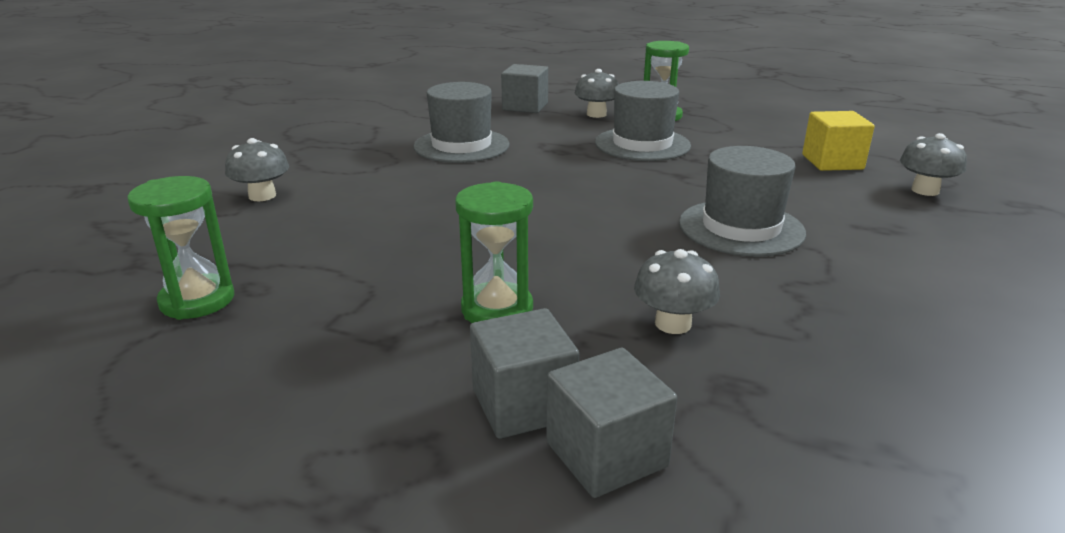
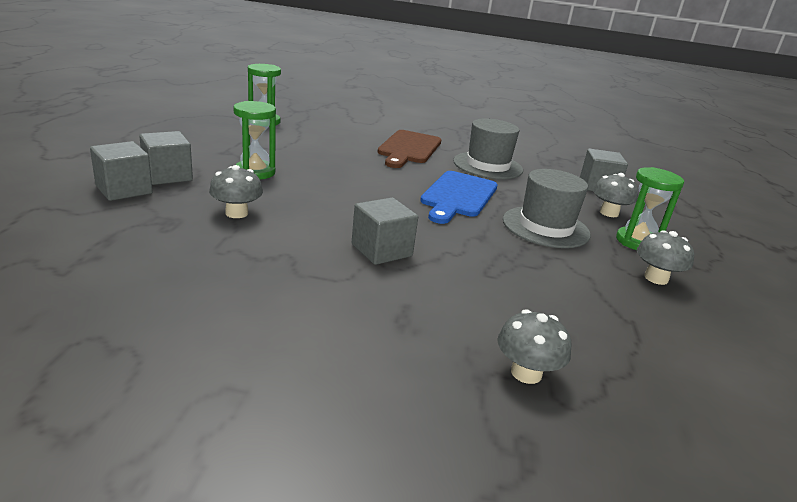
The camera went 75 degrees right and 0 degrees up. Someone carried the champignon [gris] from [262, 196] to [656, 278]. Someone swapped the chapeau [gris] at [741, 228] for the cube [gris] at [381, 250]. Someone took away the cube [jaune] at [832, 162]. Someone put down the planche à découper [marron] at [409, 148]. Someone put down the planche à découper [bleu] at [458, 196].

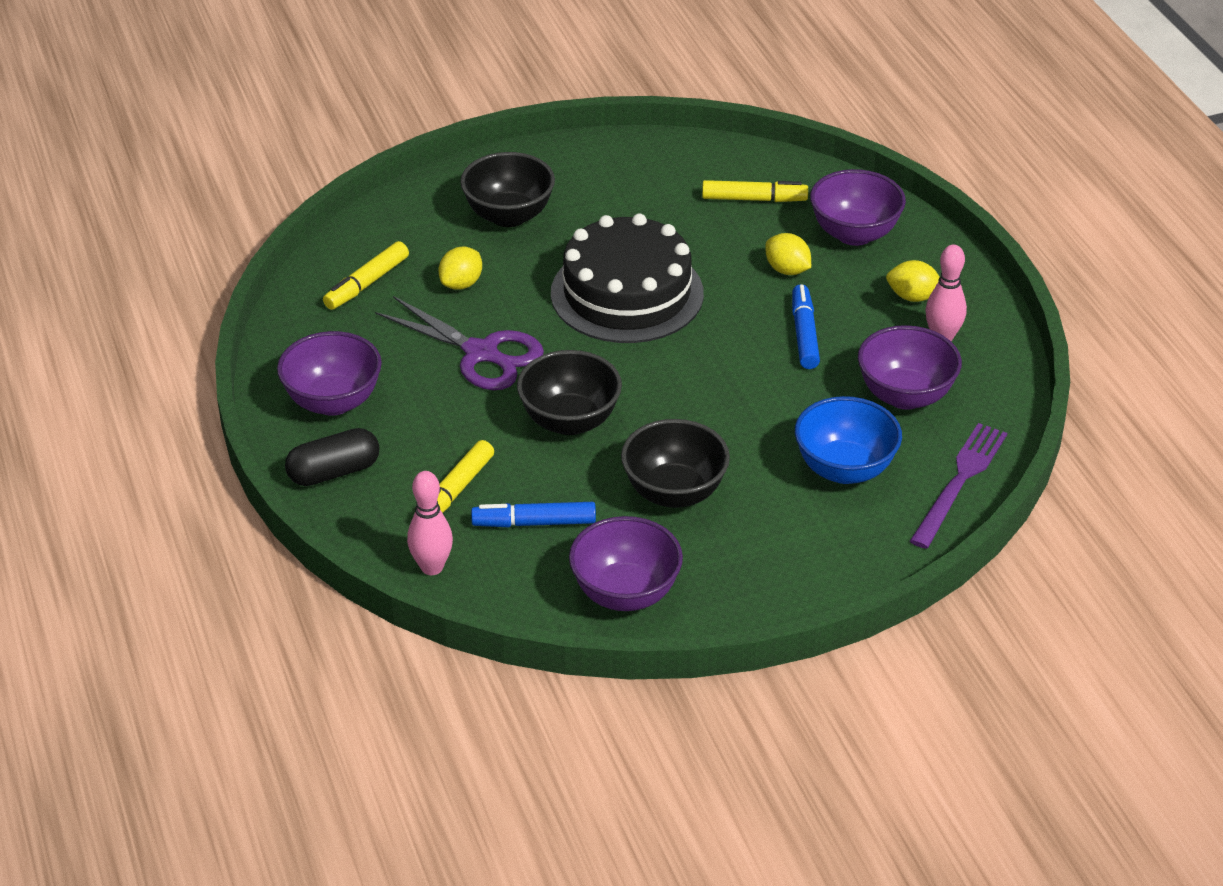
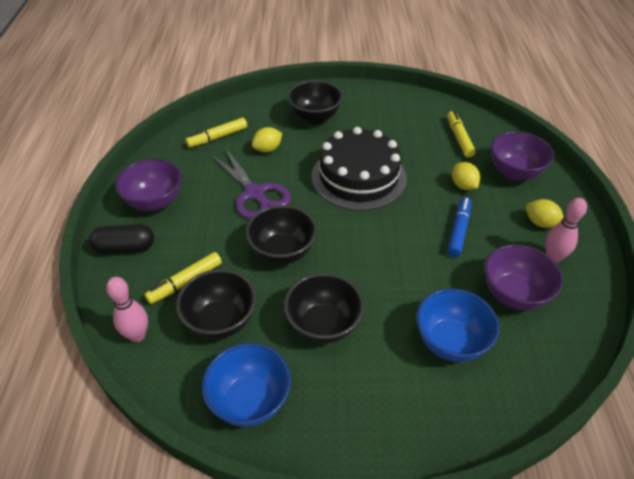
The camera went 20 degrees right and 5 degrees up. Someone swapped the feutre [bleu] at [534, 523] for the bol [noir] at [221, 321]. Someone repainted the bol [violet] at [625, 593], which became the bol [bleu] at [250, 400]. Someone rotated the feutre [jaune] at [754, 199] by 120 degrees counterclockwise. Someone took away the fourchette [violet] at [959, 481].

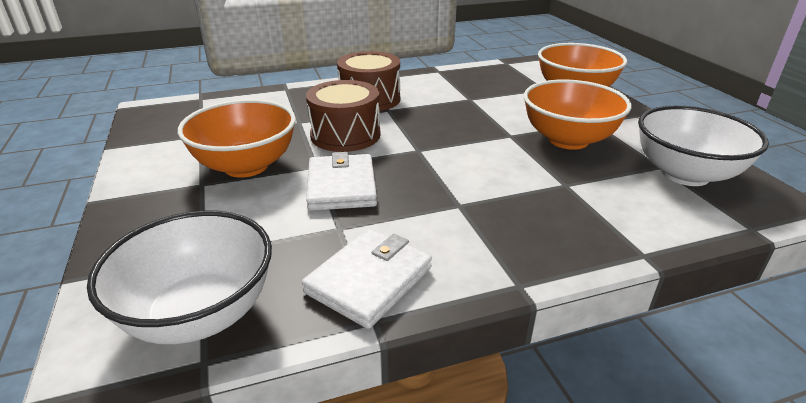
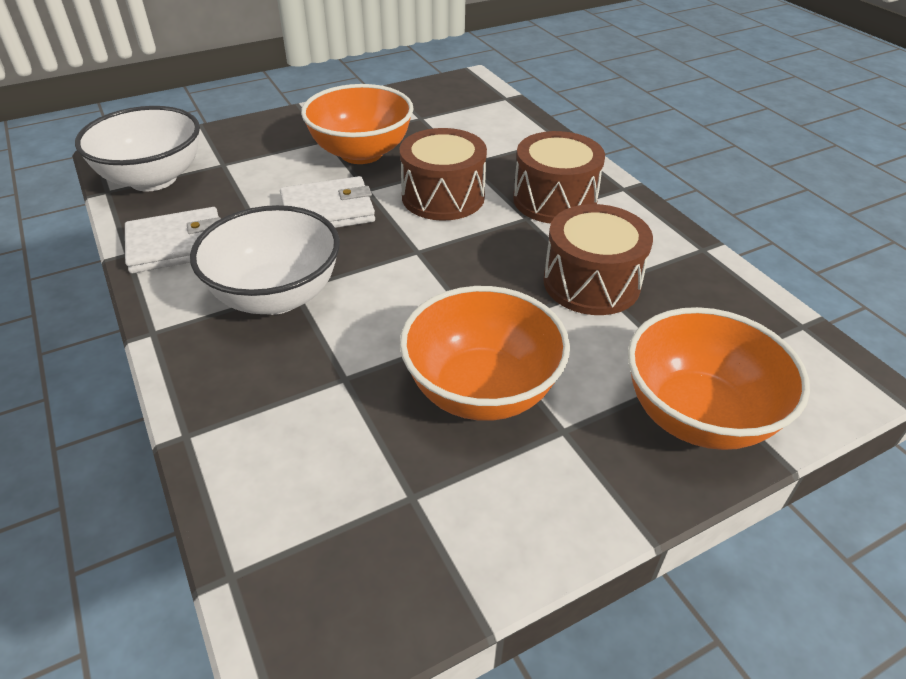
The camera went 80 degrees right and 10 degrees up. Someone rotated the portefeuille [blanc] at [369, 280] by 45 degrees counterclockwise. Someone carried the bol [blanc] from [685, 174] to [276, 296]. Someone put down the tambour [marron] at [591, 283].

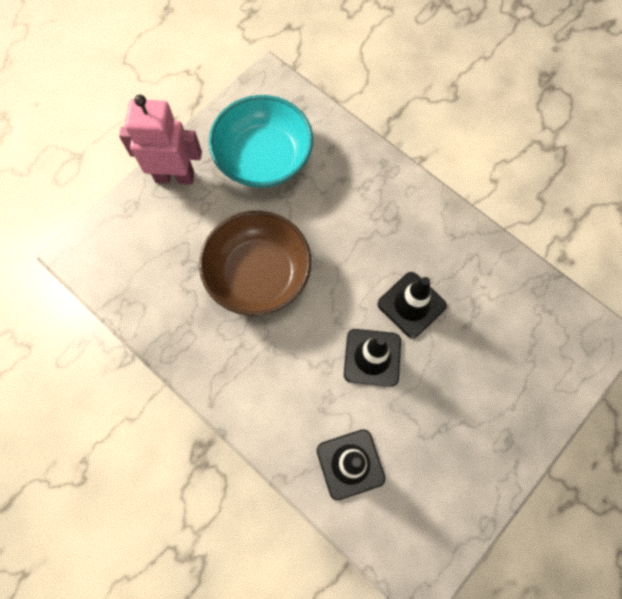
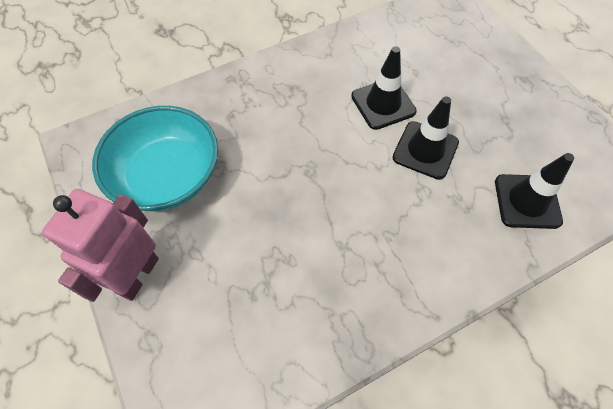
The camera went 70 degrees left and 10 degrees down. Someone took away the bol [marron] at [258, 274].

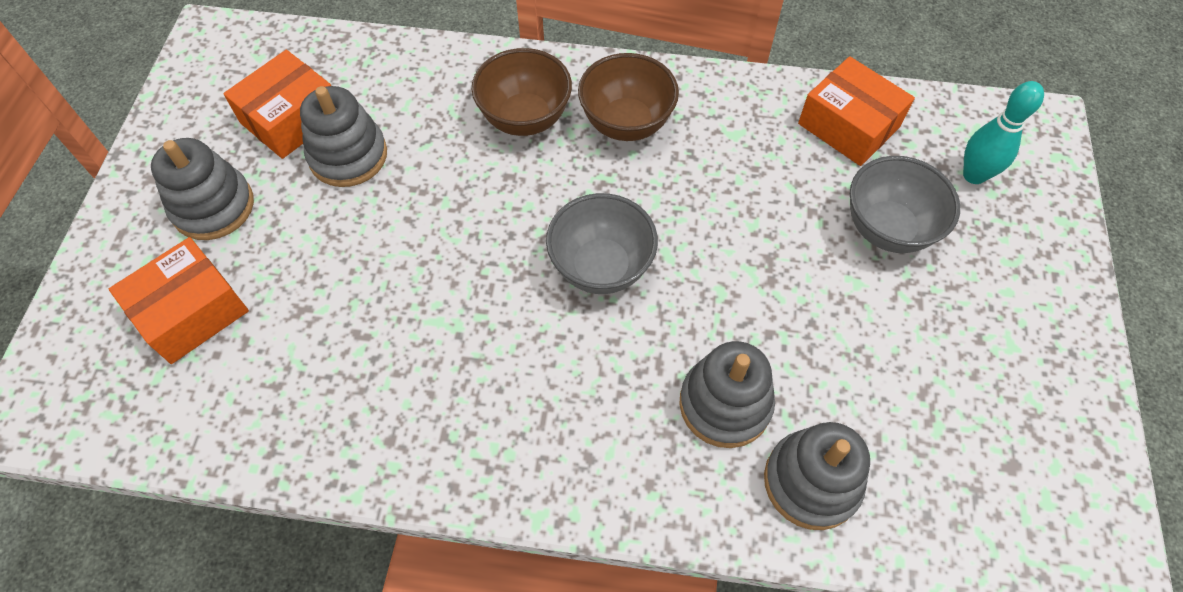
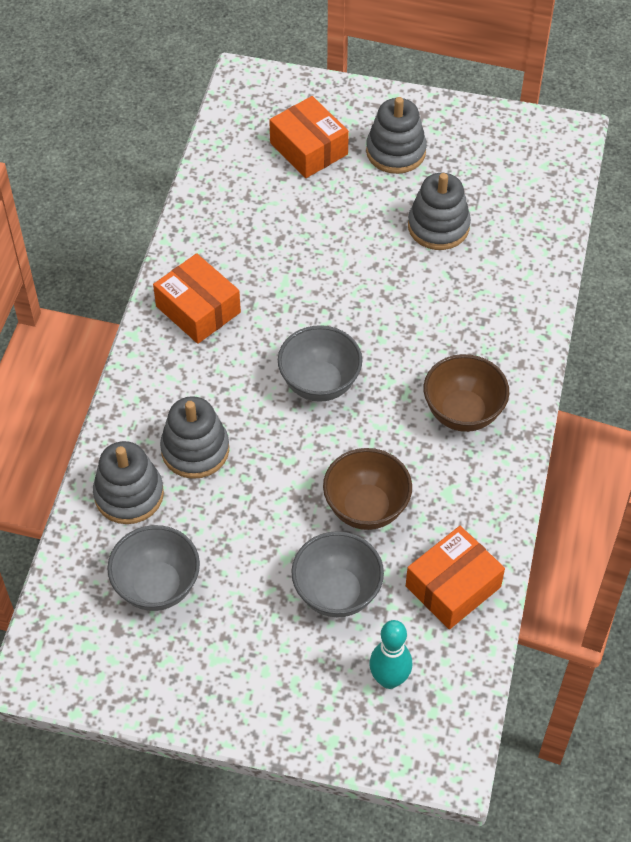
The camera went 95 degrees right and 5 degrees down. Someone carried the boîte [orange] from [291, 118] to [198, 309]. Someone carried the bol [marron] from [525, 118] to [366, 508]. Someone put down the bol [gris] at [157, 586].

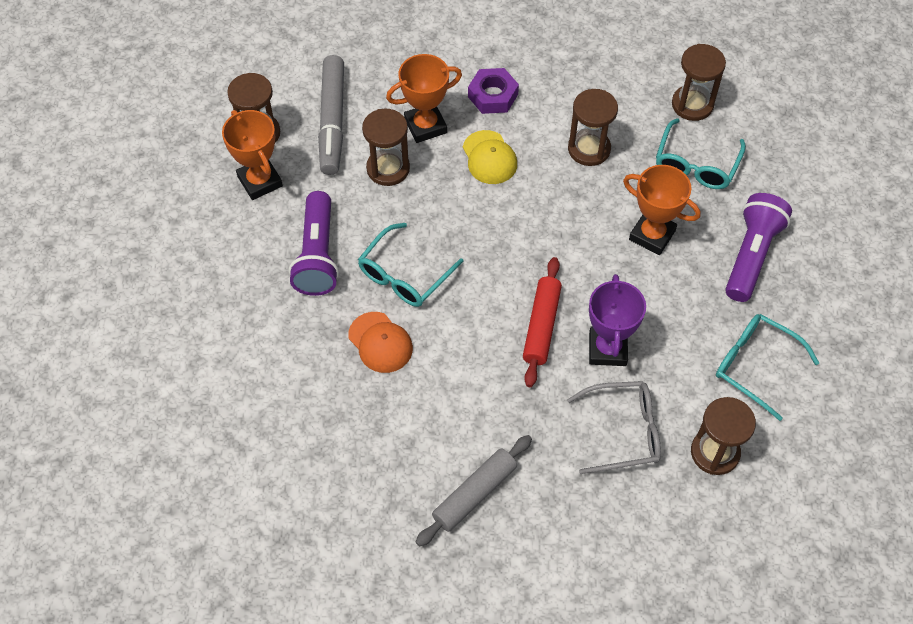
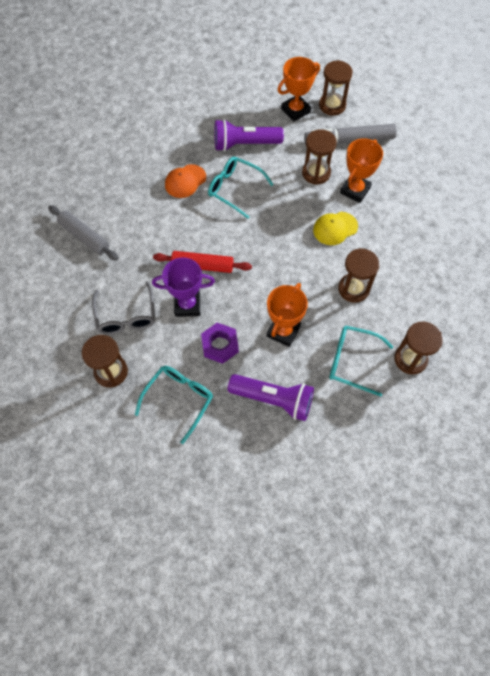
The camera went 85 degrees right and 5 degrees up. Someone rotated the trophée [orange] at [425, 126] by 60 degrees clockwise. Someone carried the écrou [violet] from [492, 95] to [220, 345].

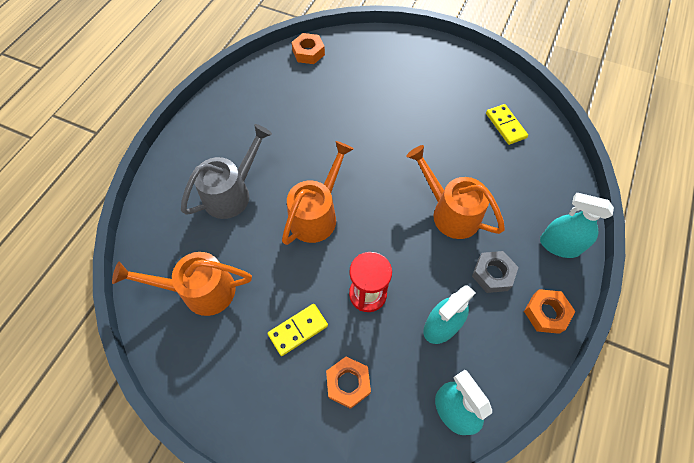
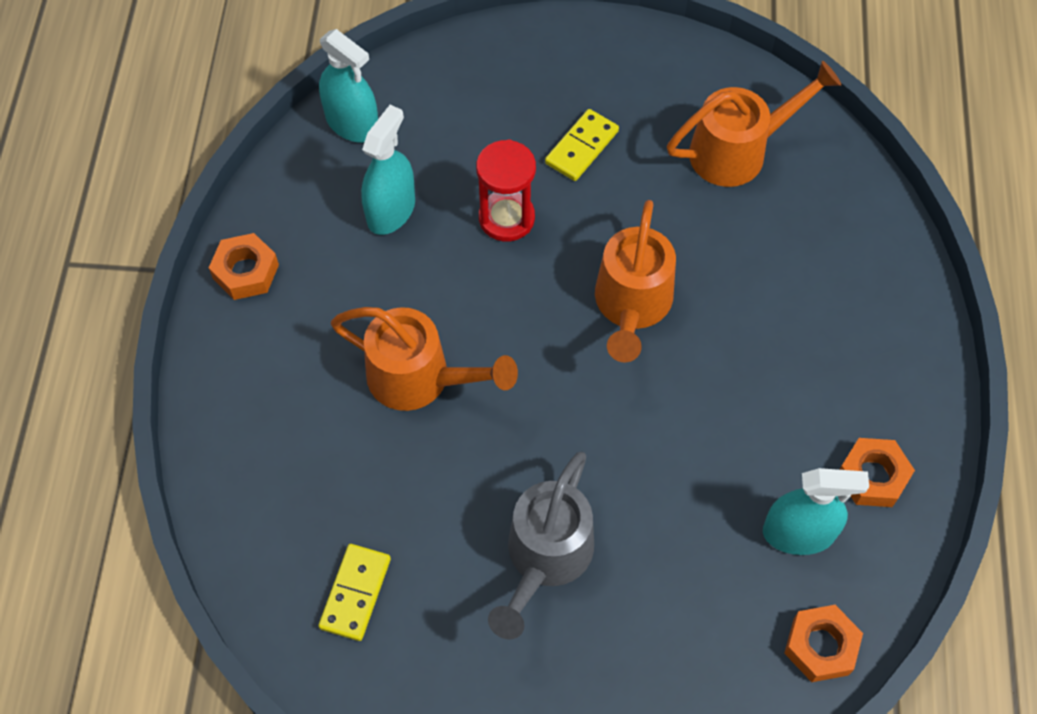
The camera went 160 degrees right and 0 degrees up. Someone carried the arrosoir [gris] from [232, 193] to [545, 558]. Someone carried the écrou [orange] from [348, 383] to [872, 476]. Someone took away the écrou [gris] at [492, 274]. Someone rotated the domino [jaune] at [505, 125] by 60 degrees clockwise. Someone carried the vaporisateur [turquoise] from [559, 245] to [798, 533].

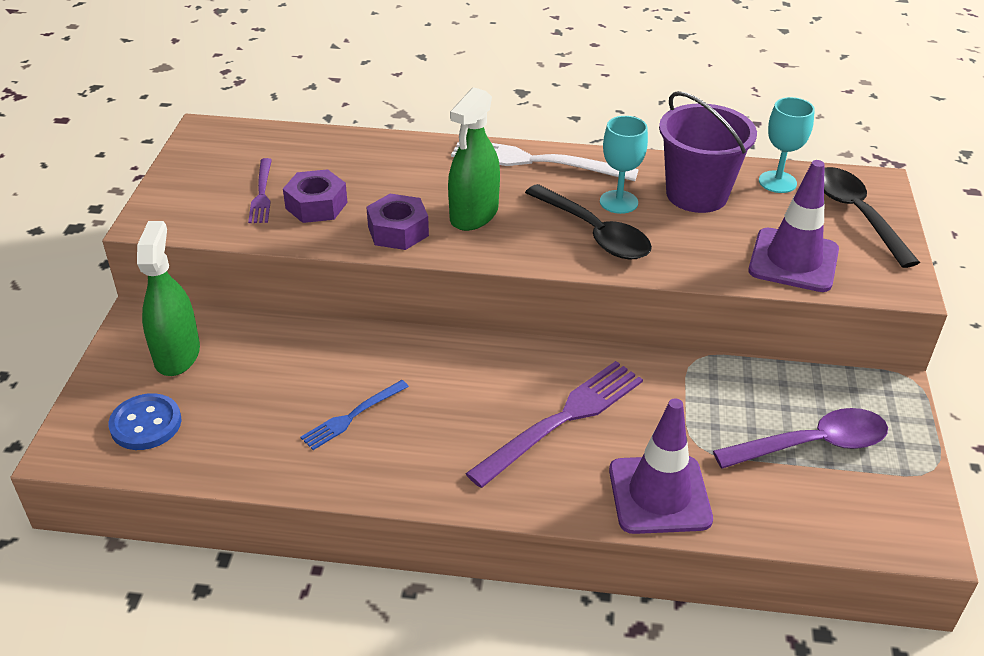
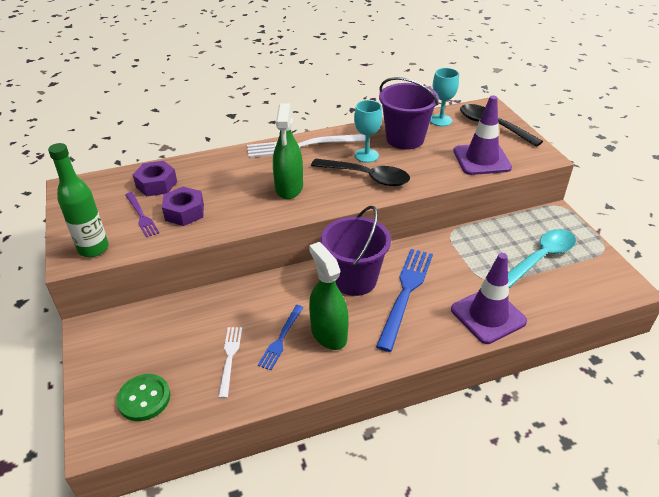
The camera went 25 degrees left and 0 degrees up. Someone repainted the bouton [bleu] at [146, 424], which became the bouton [vert] at [144, 398]. Someone carried the vaporisateur [vert] from [177, 354] to [328, 333]. Someone carried the écrou [violet] from [398, 231] to [156, 184]. Someone repainted the fourchette [violet] at [562, 419], which became the fourchette [bleu] at [406, 293]. Someone repainted the cuillère [violet] at [812, 444], which became the cuillère [turquoise] at [541, 257]. Someone put down the bouteille [vert] at [93, 249]. Someone put down the fourchette [blanc] at [230, 358]. Someone put down the seau [violet] at [354, 280].

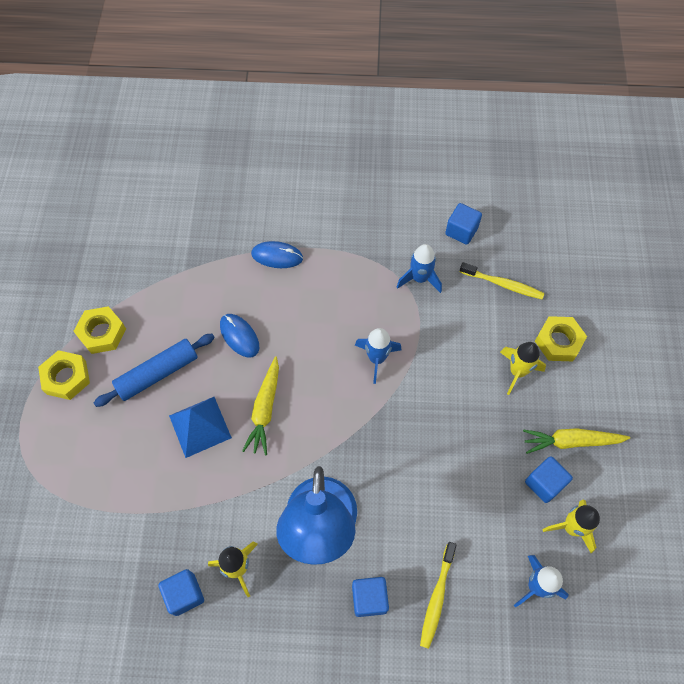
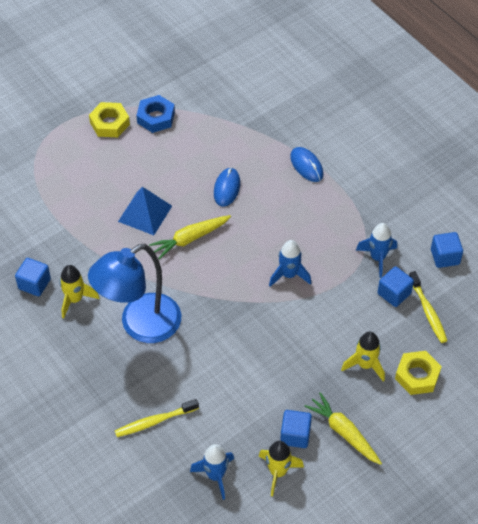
The camera went 50 degrees right and 10 degrees down. Someone repainted the écrou [jaune] at [102, 333], which became the écrou [bleu] at [156, 117]. Someone took away the rouleau à pâtisserie [bleu] at [157, 373]. Someone carried the cube [bleu] from [369, 598] to [394, 293].

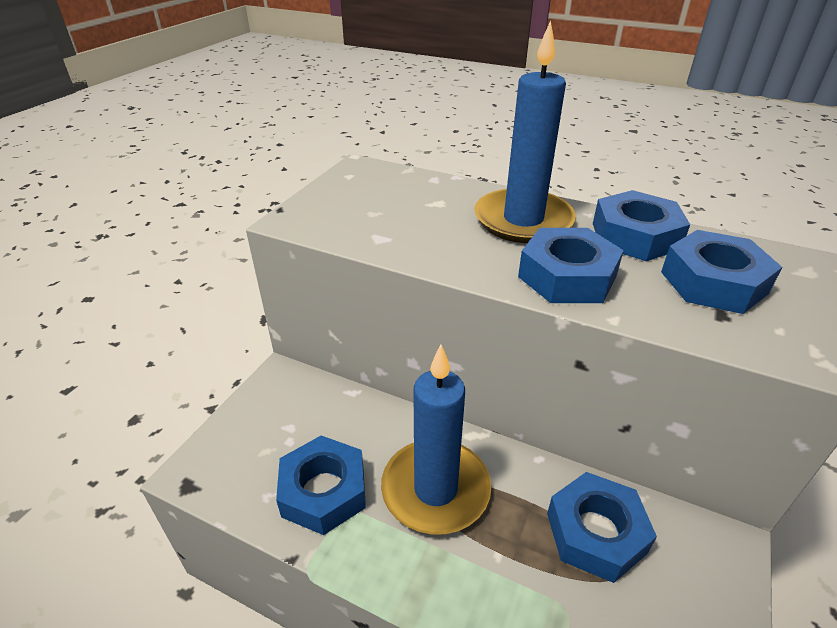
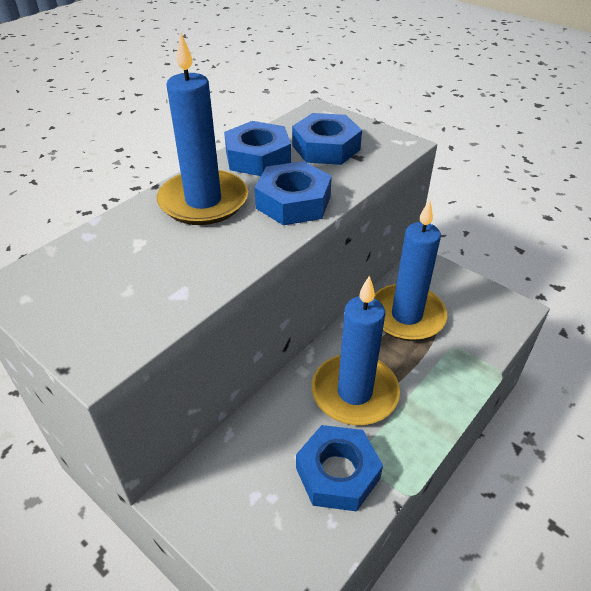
The camera went 75 degrees left and 5 degrees up. Someone swapped the écrou [bleu] at [596, 532] for the bougie [bleu] at [406, 315].

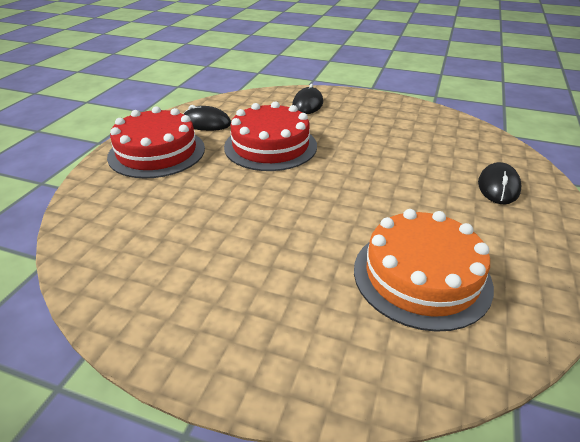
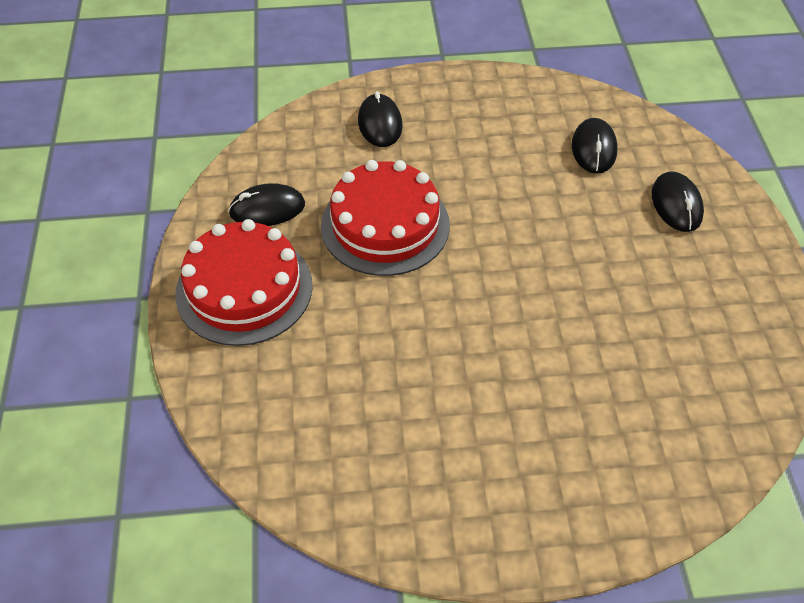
The camera went 25 degrees left and 15 degrees up. Someone took away the gâteau [orange] at [421, 276]. Someone put down the souris [noir] at [593, 149].

